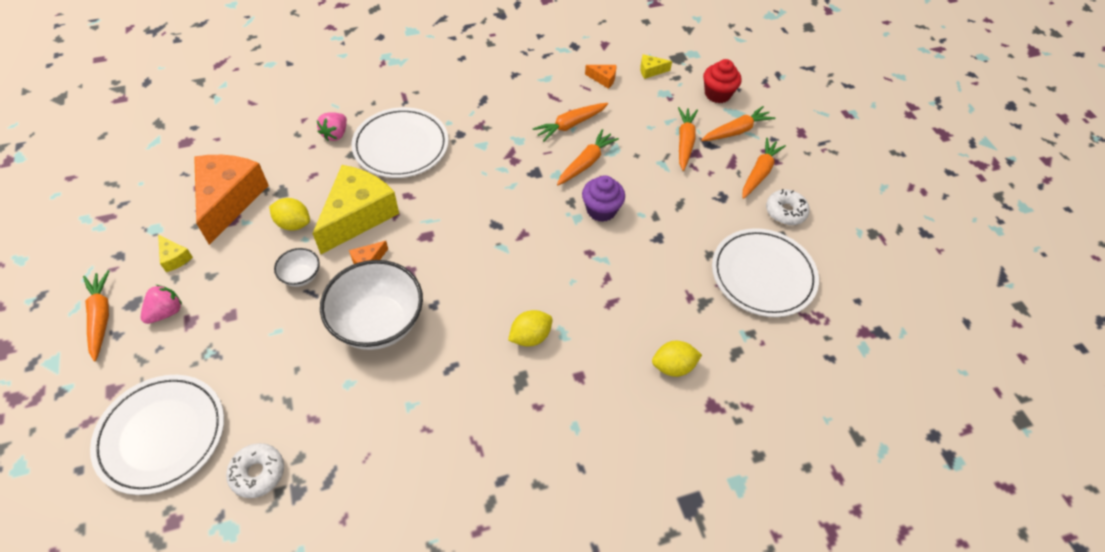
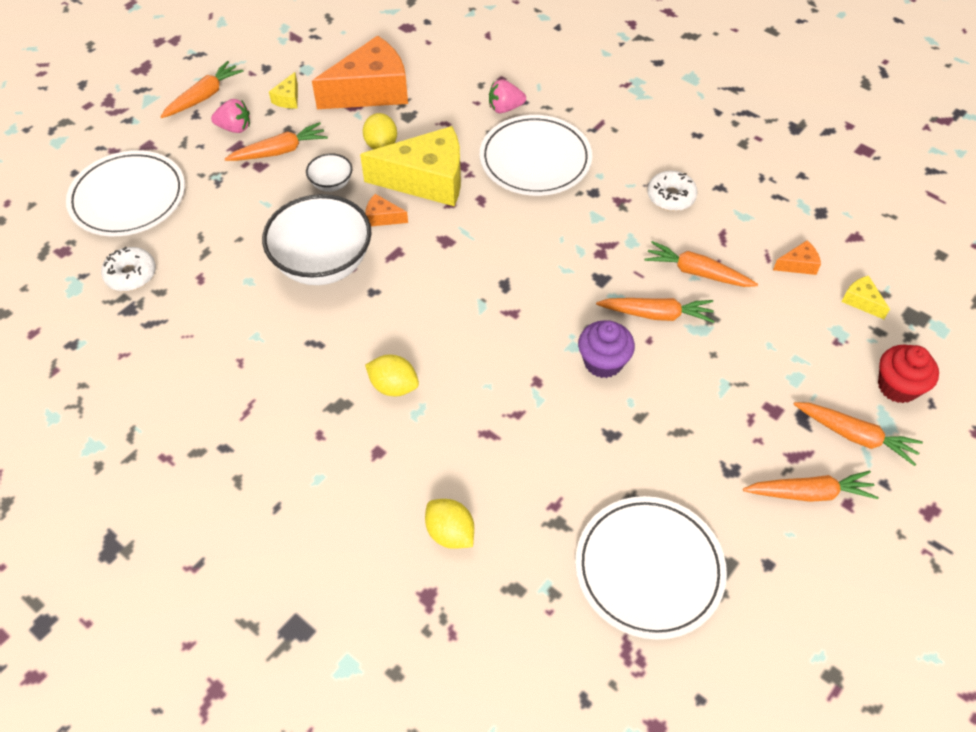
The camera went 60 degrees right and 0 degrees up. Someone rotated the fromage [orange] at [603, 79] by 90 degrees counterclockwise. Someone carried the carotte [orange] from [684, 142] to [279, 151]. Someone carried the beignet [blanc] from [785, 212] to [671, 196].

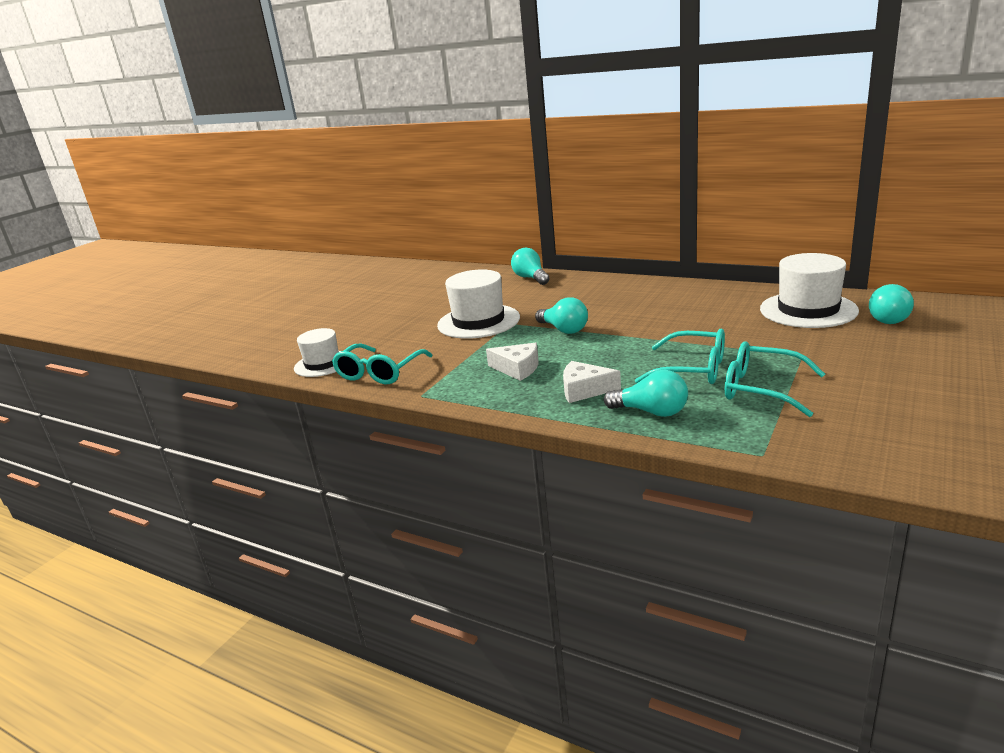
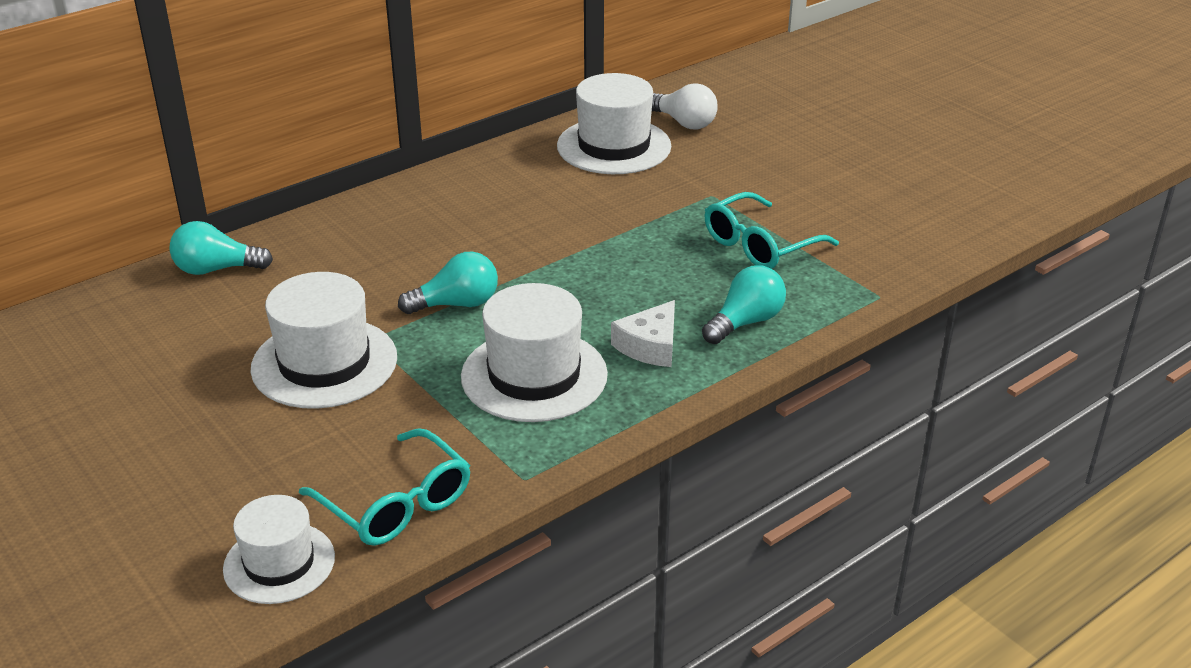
The camera went 70 degrees left and 10 degrees up. Someone swapped the fromage [blanc] at [517, 368] for the chapeau [blanc] at [534, 375]. Someone took away the lunettes [turquoise] at [693, 369]. Someone repainted the ampoule [turquoise] at [887, 318], which became the ampoule [blanc] at [684, 123].

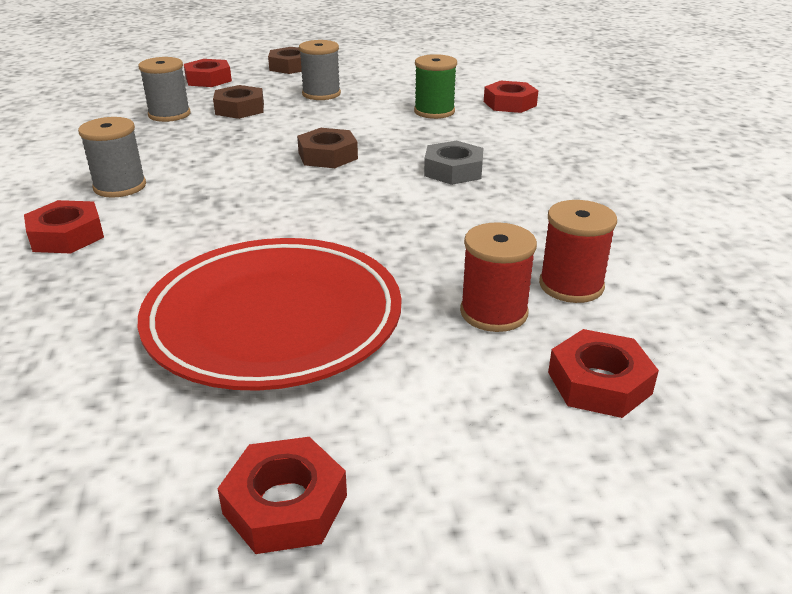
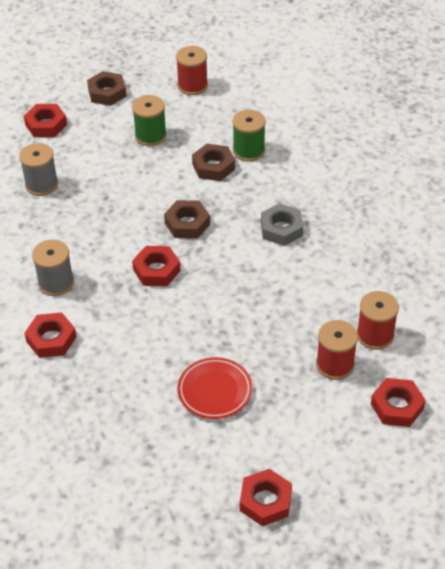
The camera went 10 degrees left and 15 degrees up. Someone scaled the assiette [rouge] at [274, 320] by 0.52. Someone carried the écrou [marron] from [239, 109] to [213, 167]. Someone repainted the bobine [gris] at [321, 94], which became the bobine [vert] at [150, 136]. Someone carried the écrou [rouge] from [510, 104] to [156, 270]. Someone put down the bobine [rouge] at [192, 86].

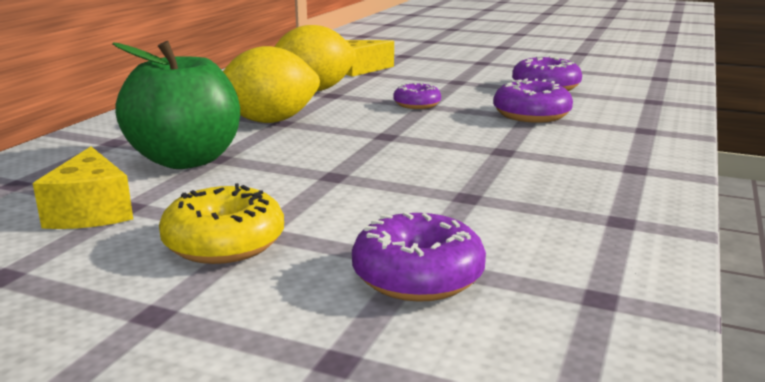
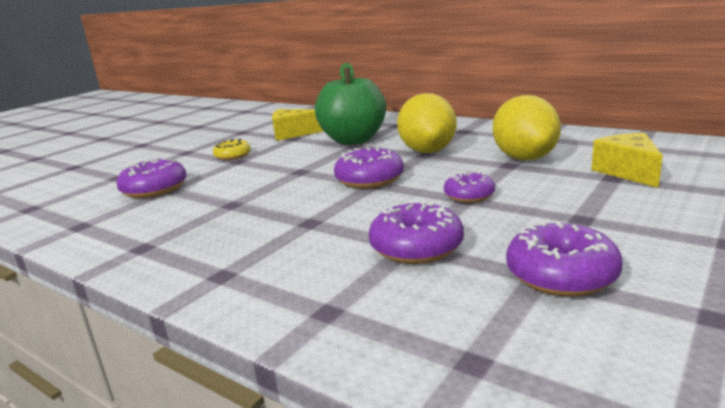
The camera went 105 degrees right and 0 degrees up. Someone scaled the beignet [jaune] at [224, 243] by 0.65. Someone put down the beignet [violet] at [369, 180].

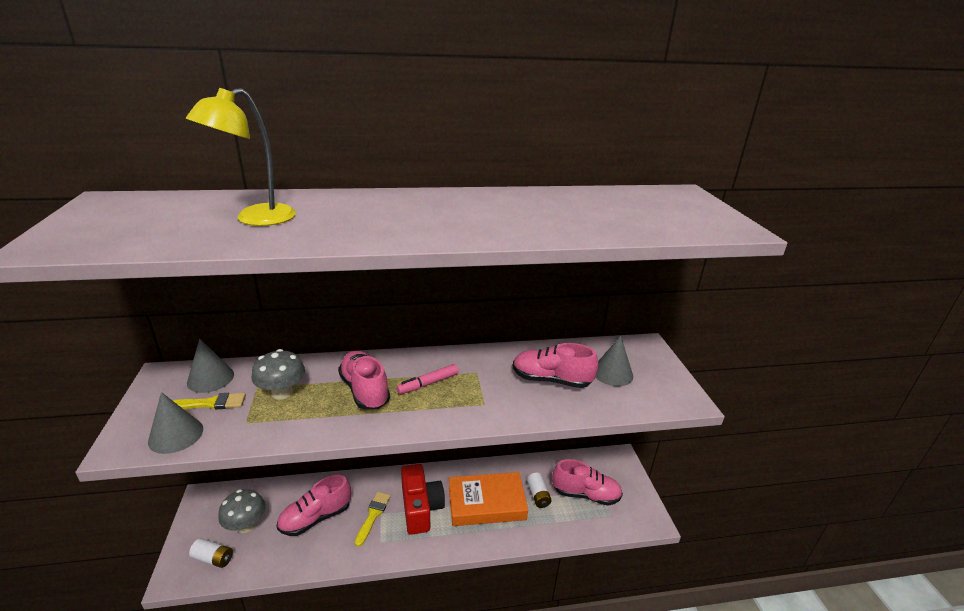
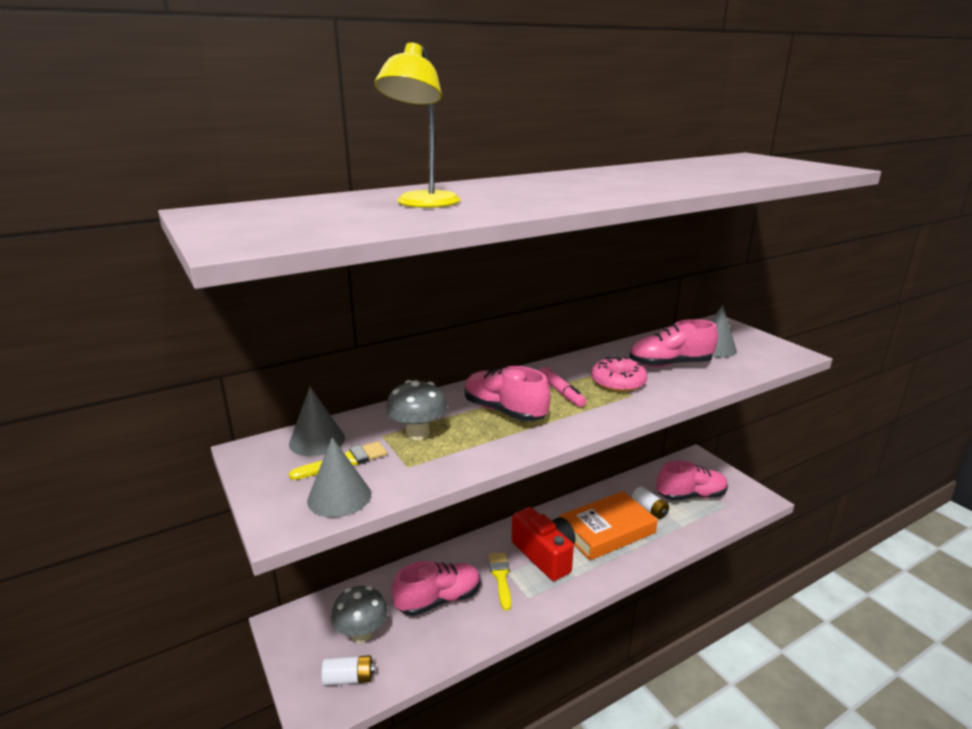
The camera went 20 degrees left and 5 degrees down. Someone rotated the chaussure [rose] at [315, 518] by 150 degrees counterclockwise. Someone rotated the feutre [rose] at [428, 383] by 60 degrees counterclockwise. Someone put down the beignet [rose] at [618, 382].

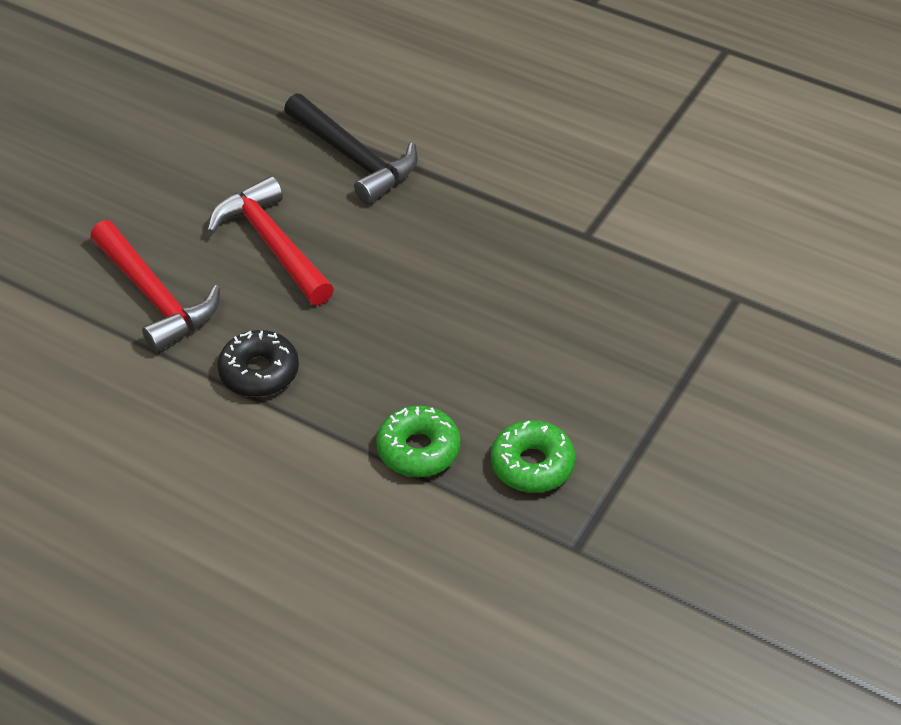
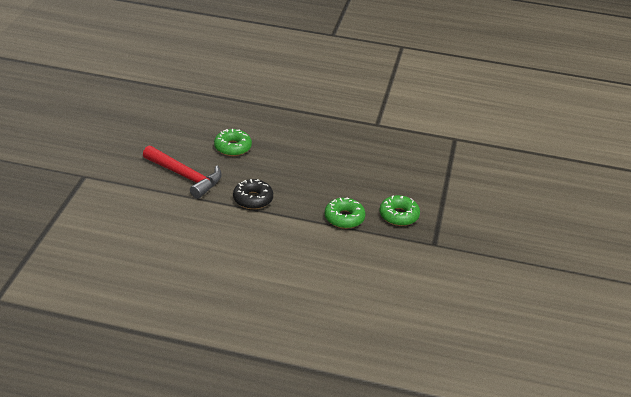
The camera went 20 degrees left and 10 degrees down. Someone swapped the marteau [rouge] at [273, 244] for the beignet [vert] at [232, 147]. Someone took away the marteau [noir] at [353, 158].

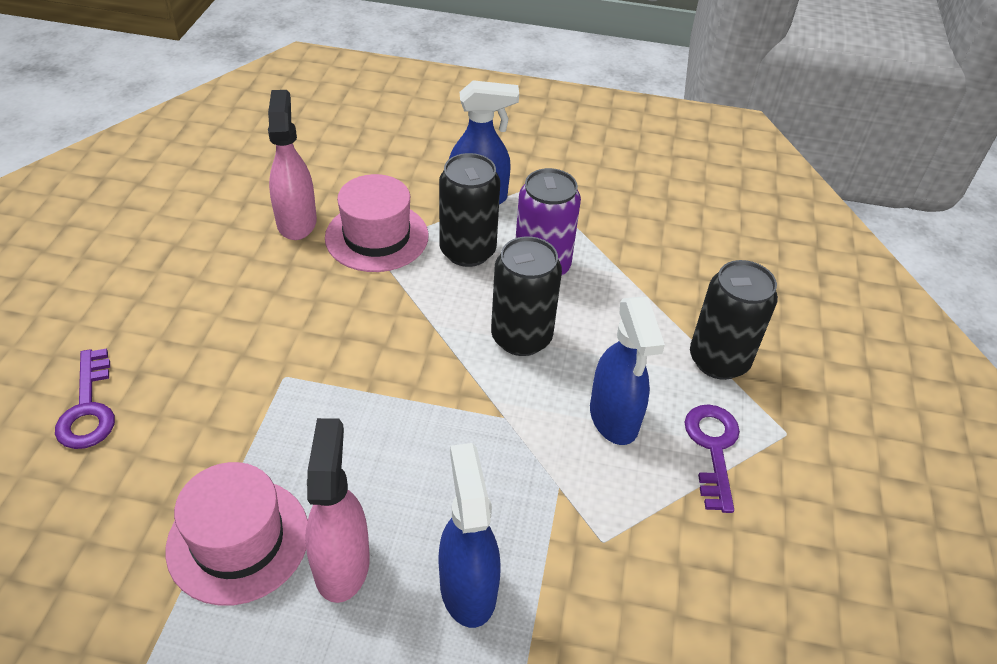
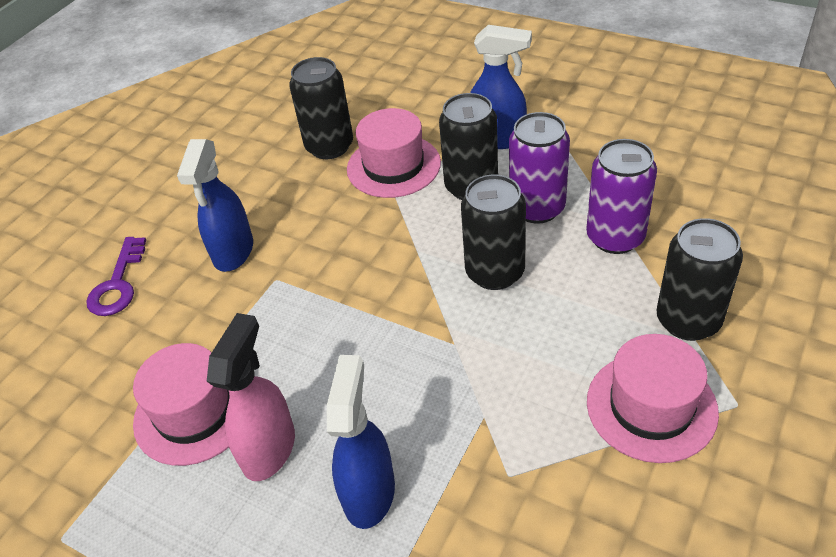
The camera went 25 degrees right and 0 degrees up. Someone swapped the vaporisateur [rose] at [297, 221] for the canette [noir] at [329, 146]. Someone carried the vaporisateur [bleu] from [614, 418] to [233, 252]. Someone swapped the clé [violet] at [712, 448] for the chapeau [rose] at [651, 406]. Someone put down the canette [violet] at [615, 237].

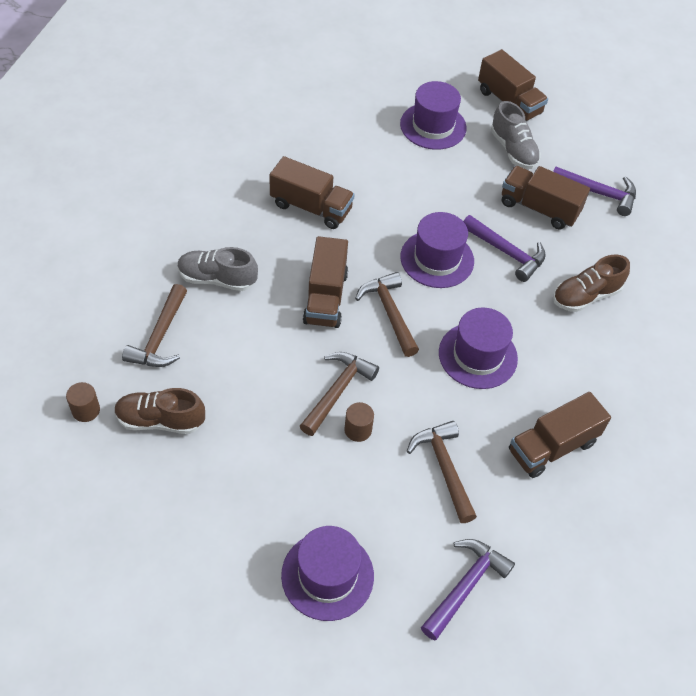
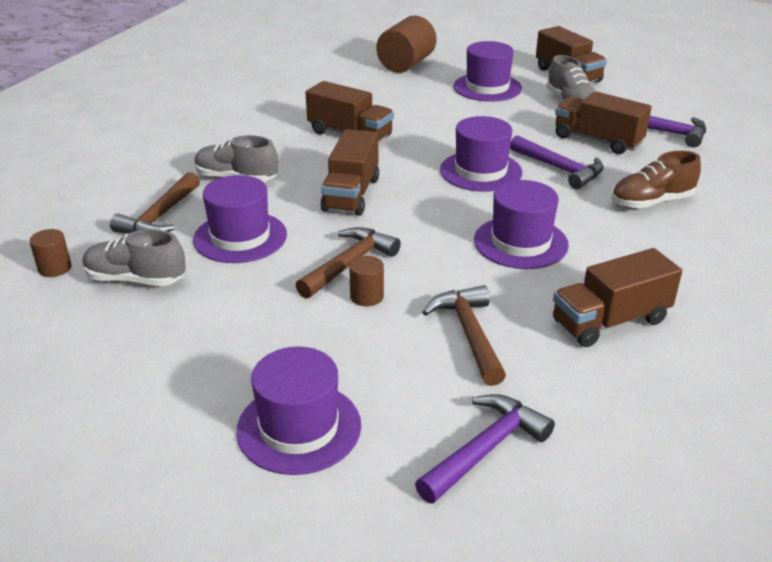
The camera went 10 degrees right and 20 degrees down. Someone repainted the chaussure [marron] at [160, 420], which became the chaussure [gris] at [135, 279]. Someone took away the marteau [marron] at [389, 313]. Someone put down the chapeau [violet] at [240, 237]. Someone put down the cylindre [marron] at [406, 64].

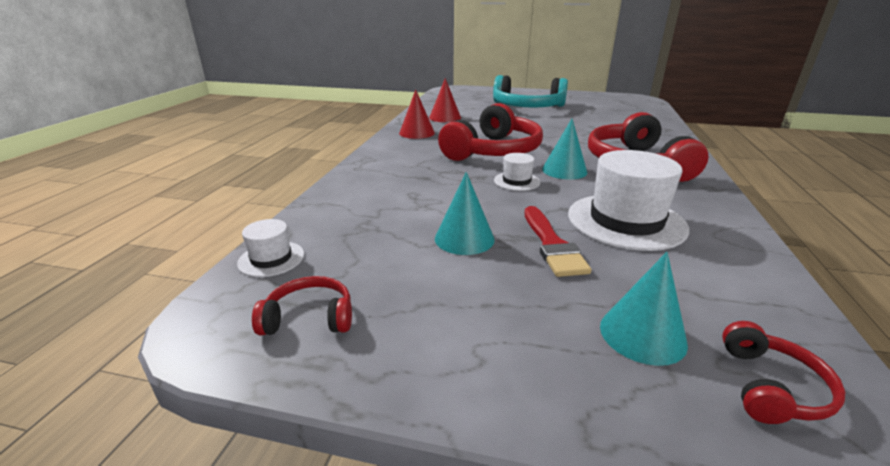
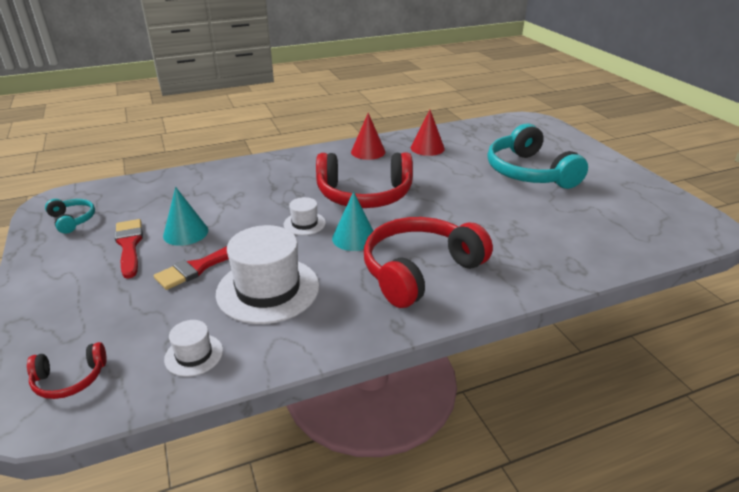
The camera went 55 degrees right and 5 degrees up. Someone carried the chapeau [blanc] from [271, 259] to [194, 355]. Someone repainted the casque audio [rouge] at [309, 318], which became the casque audio [turquoise] at [72, 220]. Someone took away the cône [turquoise] at [642, 334]. Someone put down the pinceau [rouge] at [129, 245].

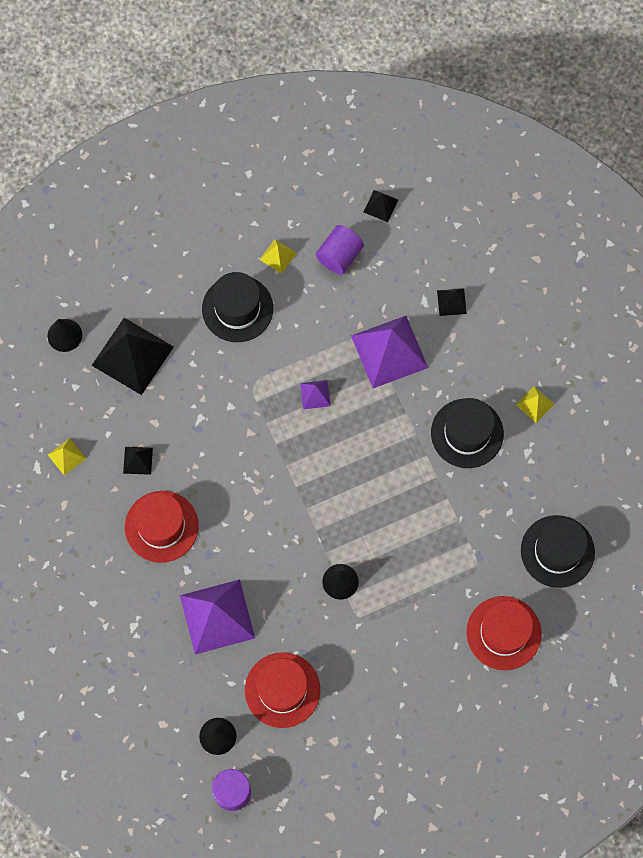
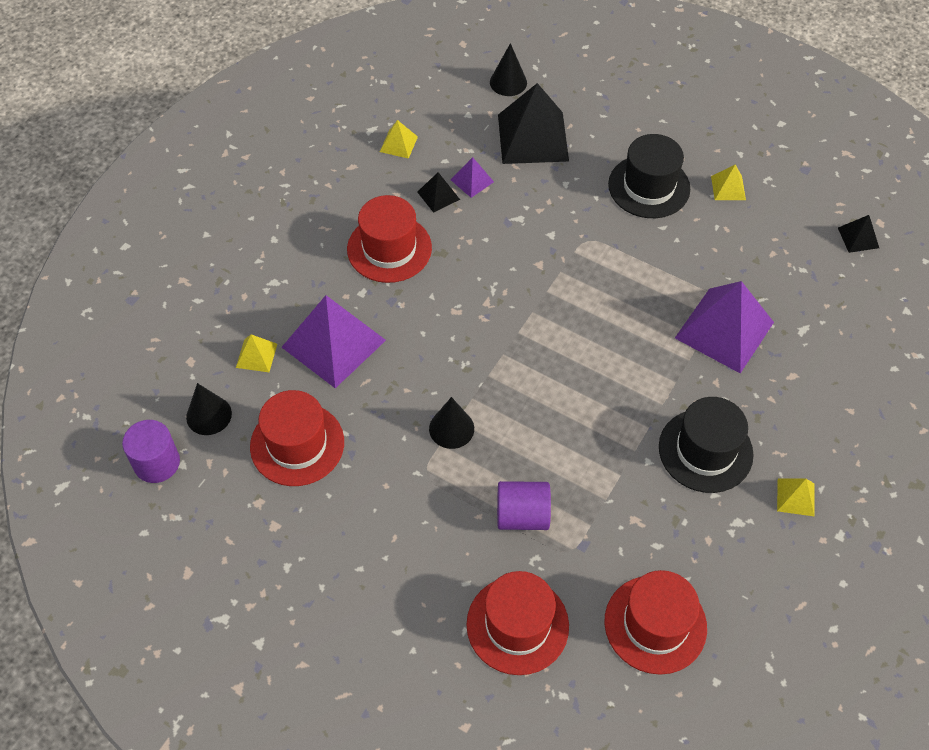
The camera went 55 degrees right and 15 degrees down. Someone carried the pyramide [violet] from [315, 394] to [472, 181]. Someone carried the cylindre [violet] from [339, 256] to [522, 515]. Someone took away the pyramide [noir] at [451, 302]. Someone repainted the chapeau [noir] at [557, 551], which became the chapeau [rouge] at [655, 624]. Someone put down the pyramide [jaune] at [256, 355].

